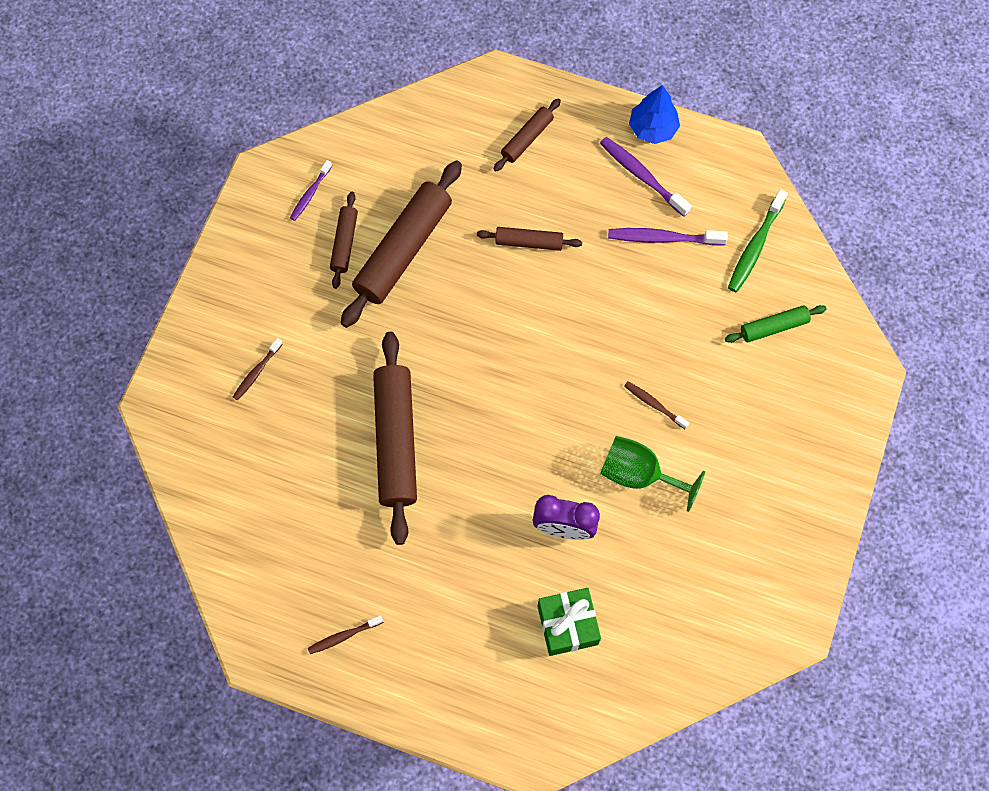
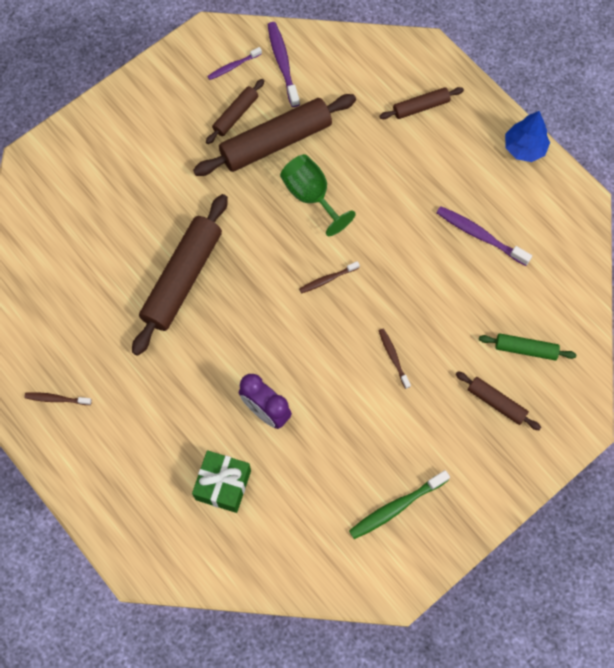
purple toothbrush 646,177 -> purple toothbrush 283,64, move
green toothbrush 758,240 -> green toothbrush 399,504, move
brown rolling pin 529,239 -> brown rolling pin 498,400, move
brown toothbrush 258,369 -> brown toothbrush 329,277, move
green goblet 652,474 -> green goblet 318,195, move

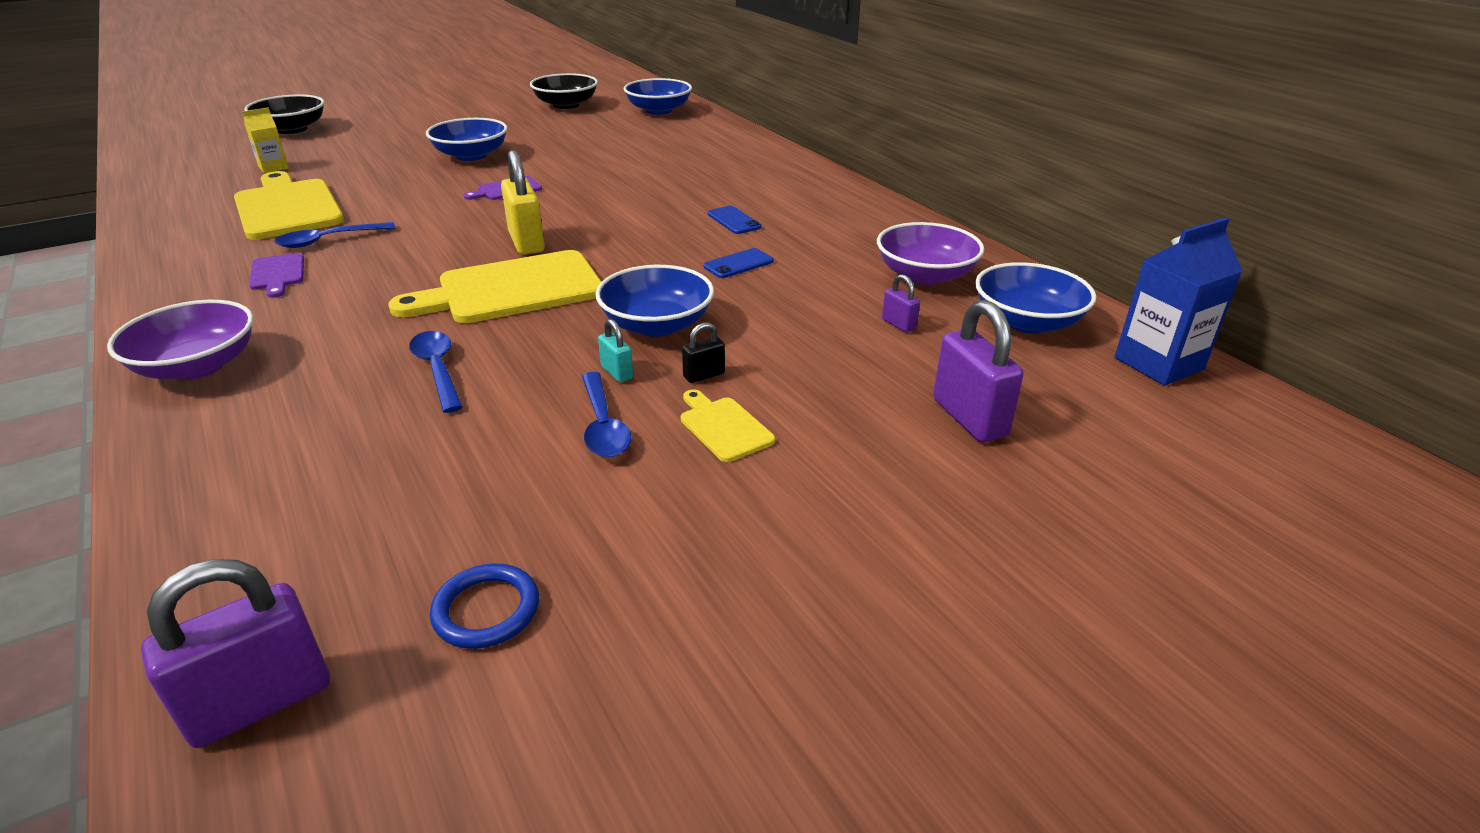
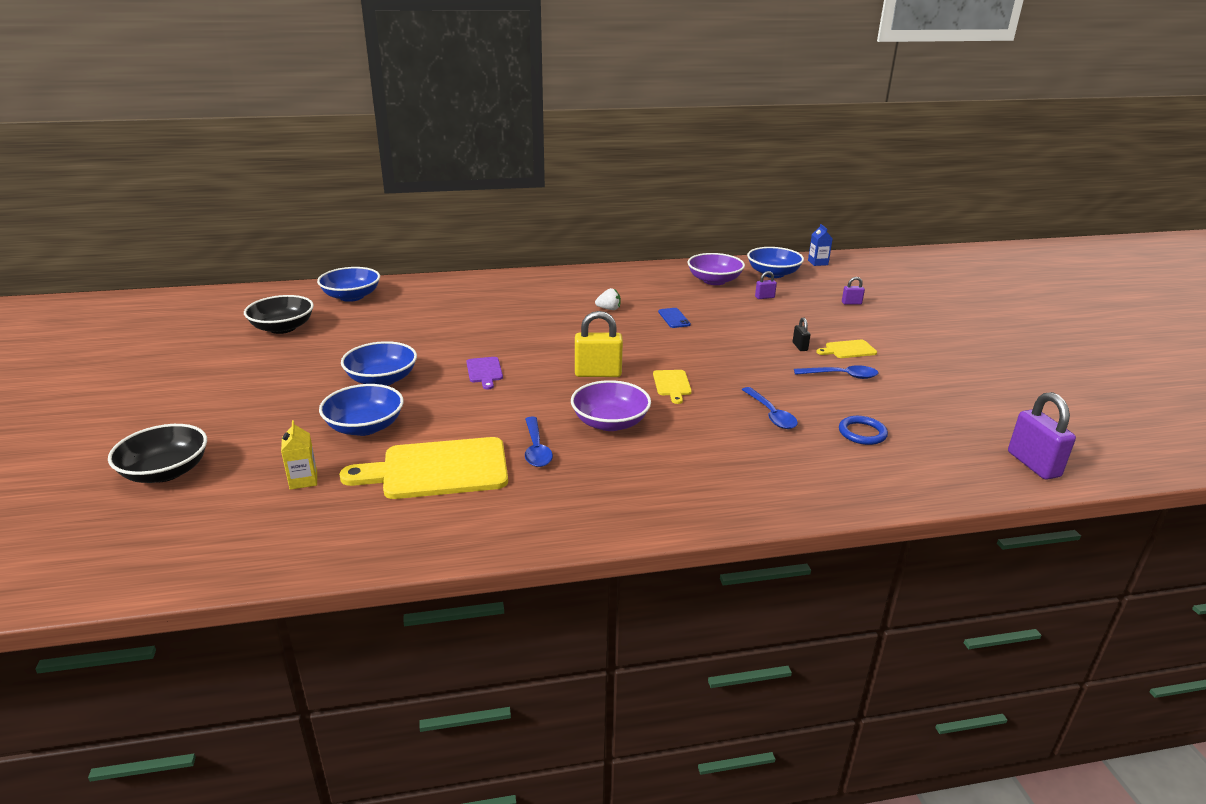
blue phone 735,220 -> white strawberry 608,299
blue carton 1178,302 -> blue carton 820,245, x0.59
yellow cutting board 495,286 -> yellow cutting board 672,387, x0.47
purple cutting board 276,275 -> none
blue bowl 654,301 -> blue bowl 361,410, move
purple bowl 180,340 -> purple bowl 611,405, move
purple padlock 978,371 -> purple padlock 853,291, x0.50
turquoise padlock 615,350 -> none
blue spoon 436,372 -> blue spoon 770,408, 105 degrees counterclockwise
blue ring 484,606 -> blue ring 863,430, move

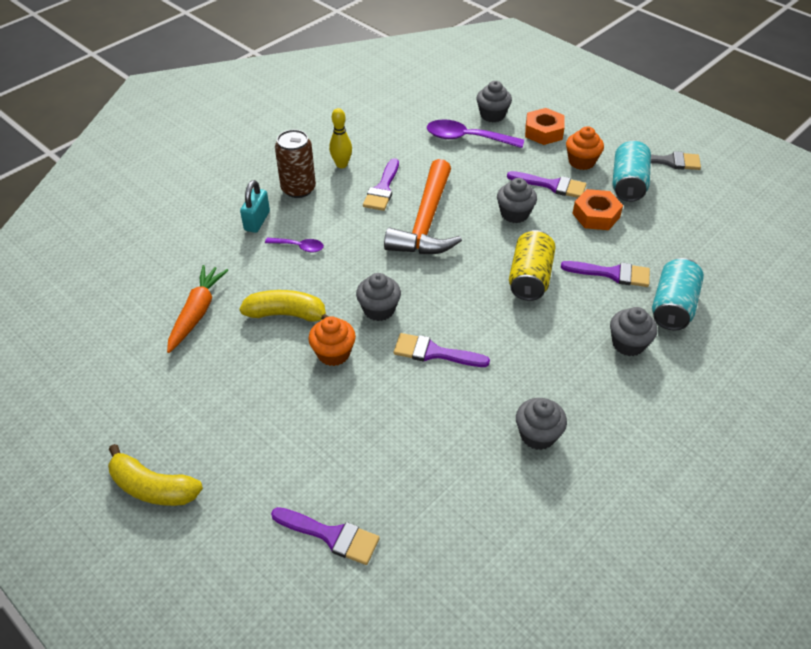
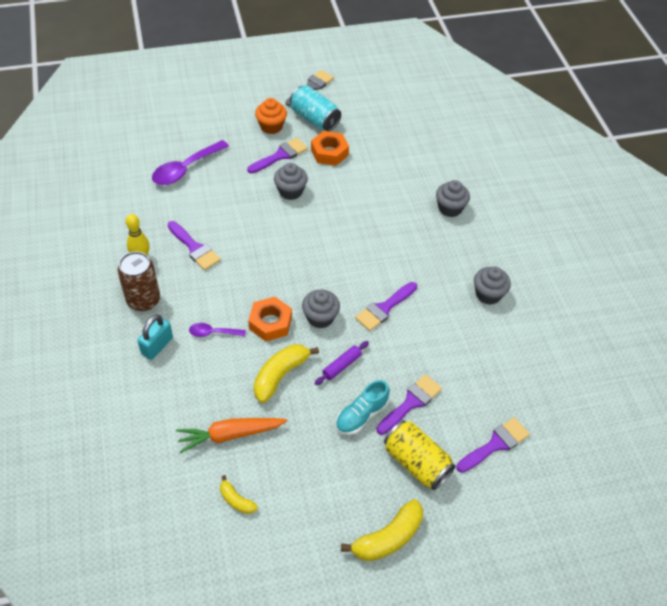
grey cupcake 494,102 -> none
orange nut 545,126 -> orange nut 270,319, move
orange hammer 423,206 -> none
turquoise padlock 255,206 -> turquoise padlock 155,337, 75 degrees clockwise
yellow can 532,265 -> yellow can 420,455, move
purple spoon 294,245 -> purple spoon 217,330, 135 degrees counterclockwise
turquoise can 678,294 -> none
purple brush 605,274 -> purple brush 409,404, move
orange carrot 197,309 -> orange carrot 231,435, 60 degrees counterclockwise
orange cupcake 332,341 -> purple rolling pin 342,363
none -> turquoise shoe 363,407
none -> yellow banana 239,494

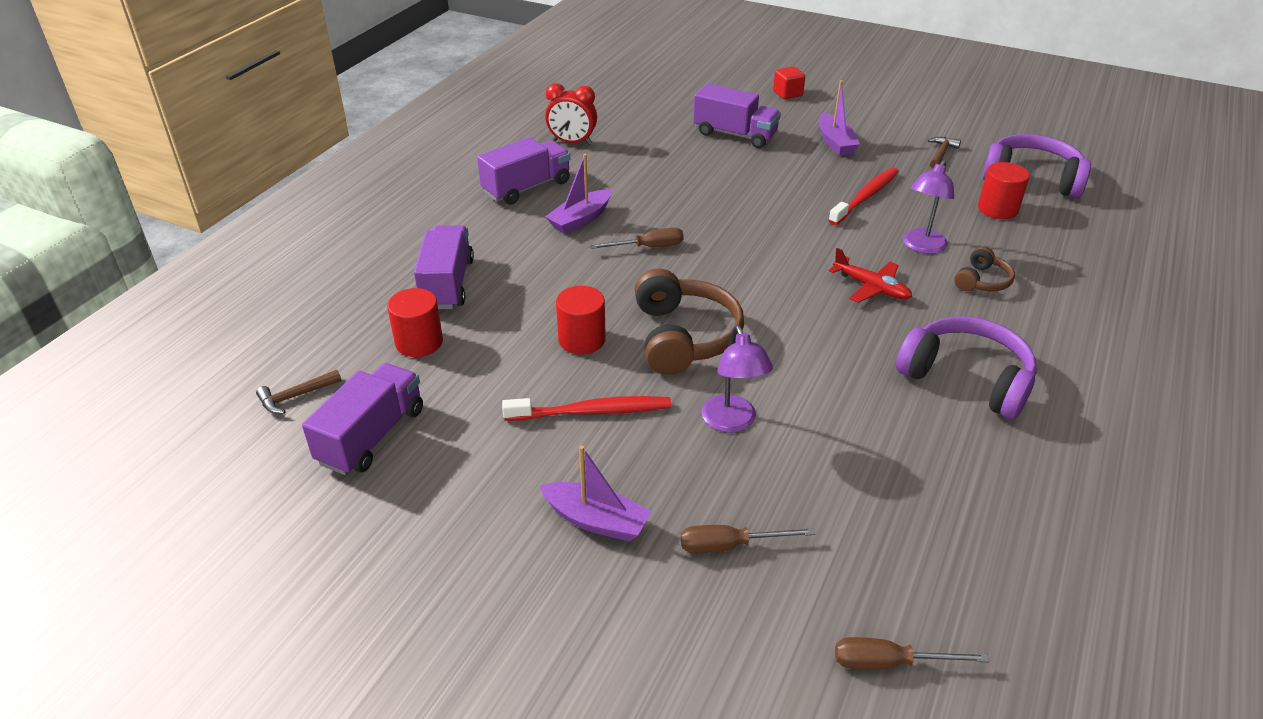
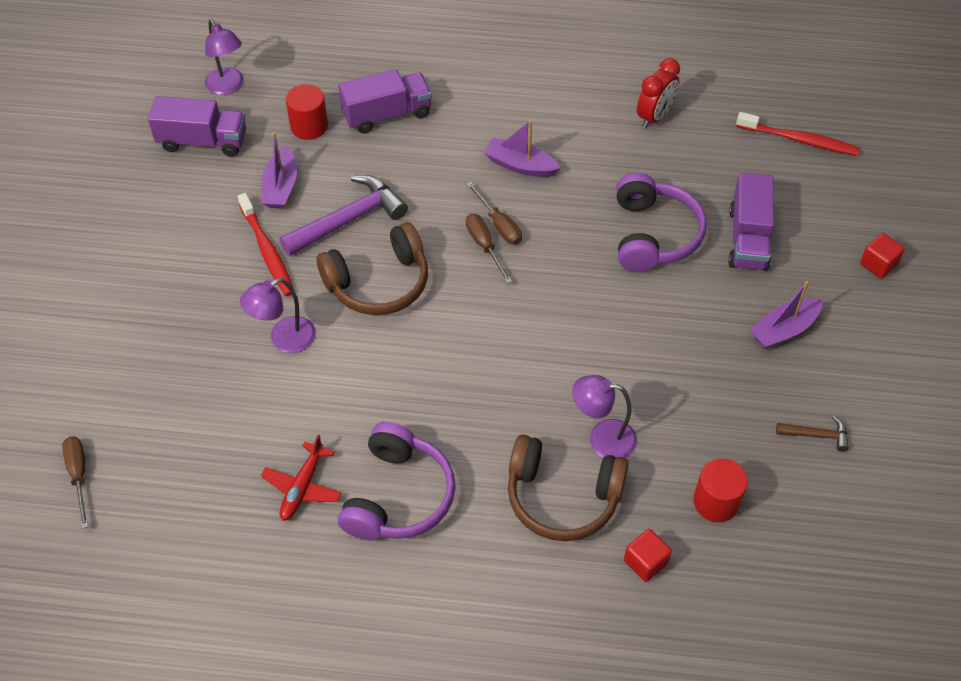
red clock 571,114 -> red clock 658,93, 135 degrees counterclockwise
purple headphones 1036,166 -> purple headphones 661,222, move
purple truck 523,171 -> none
red toothbrush 863,196 -> red toothbrush 798,134, move
brown headphones 984,268 -> brown headphones 568,487, x1.92
red plane 870,275 -> red plane 301,478, move
red cylinder 581,320 -> purple hammer 343,215
brown hammer 299,392 -> purple lamp 224,57
purple boat 595,493 -> purple boat 279,170, move
brown screwdriver 748,539 -> brown screwdriver 489,249, move
none -> red cube 648,555

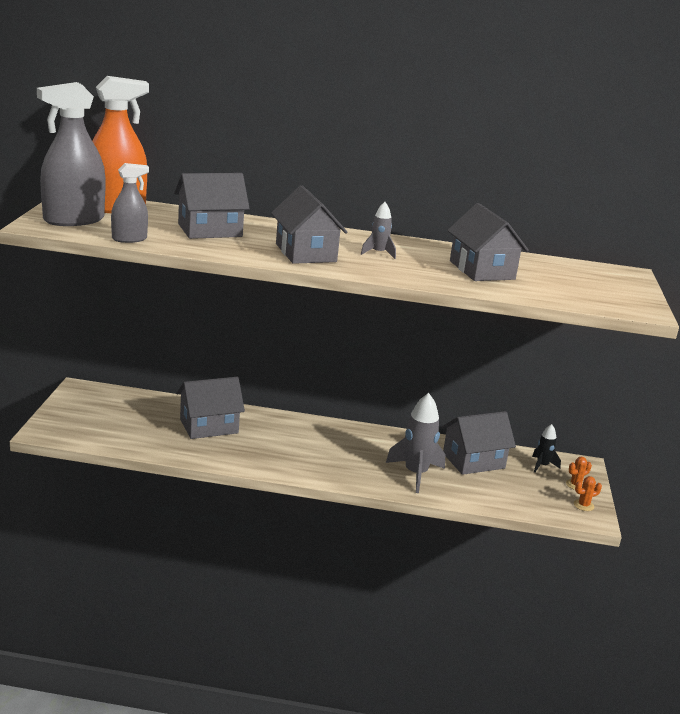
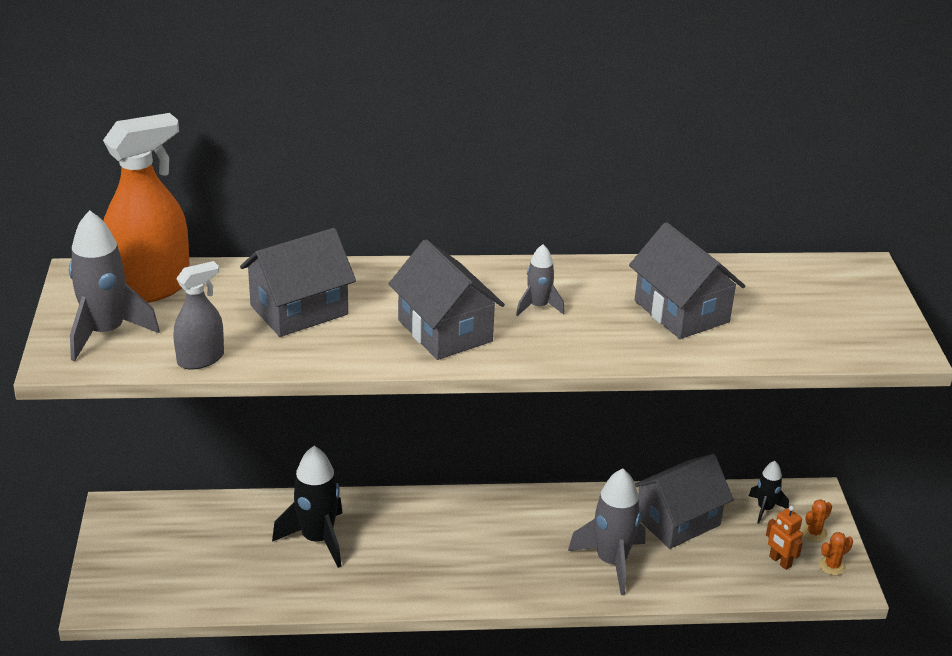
grey spray bottle 71,154 -> grey rocket 114,285
grey house 211,408 -> black rocket 307,507
none -> orange robot 784,538

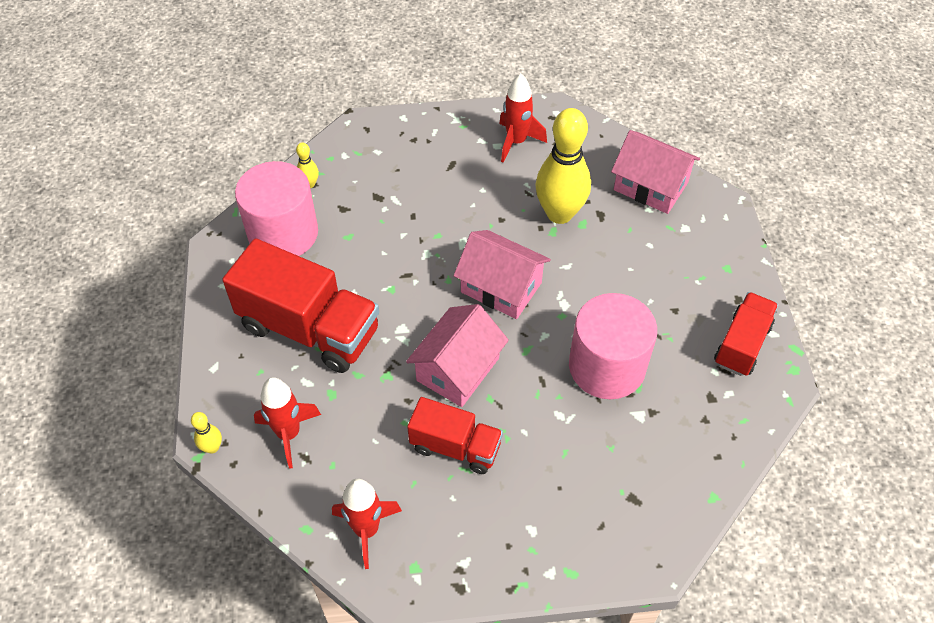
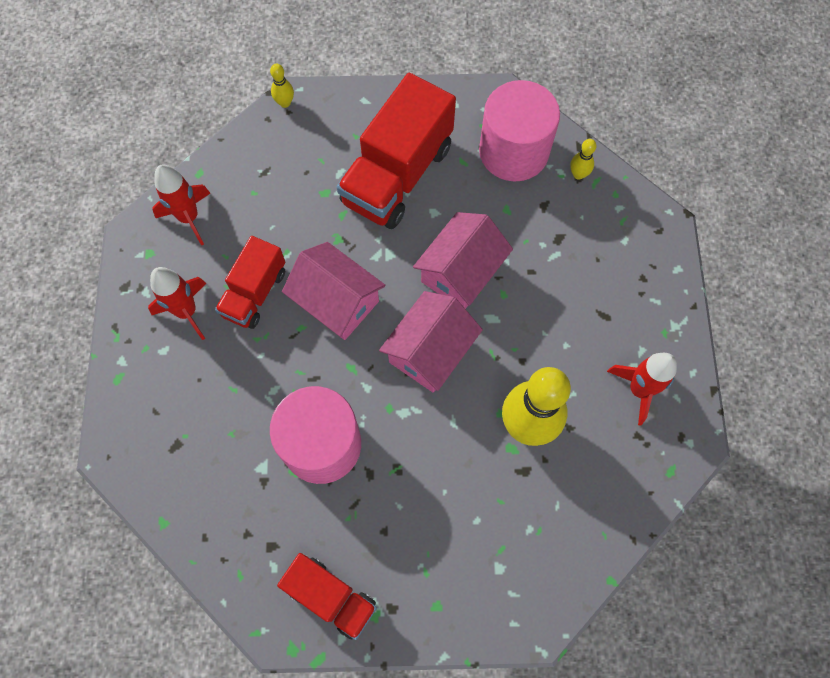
pink house 655,172 -> pink house 463,260, move
red rocket 287,423 -> red rocket 177,303, move

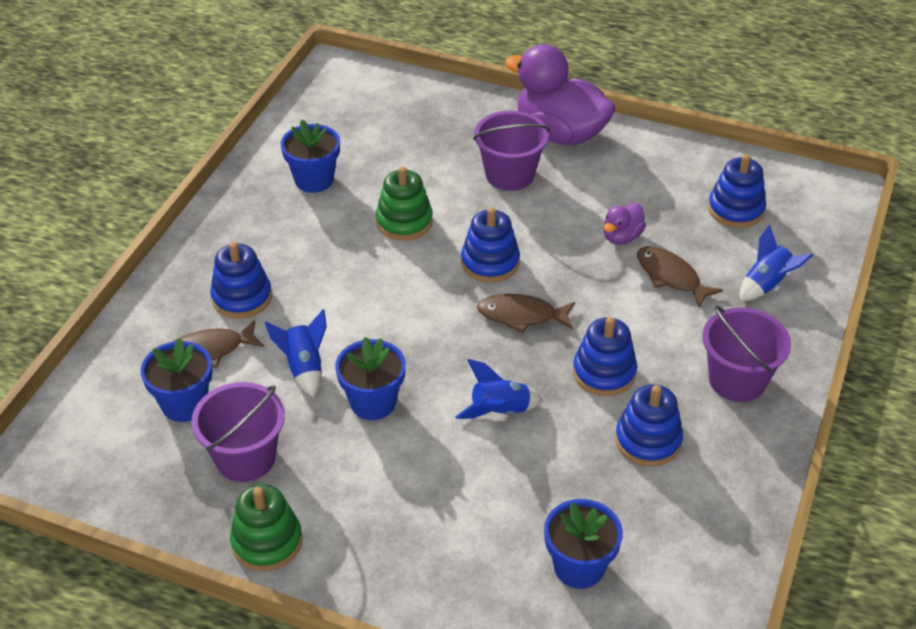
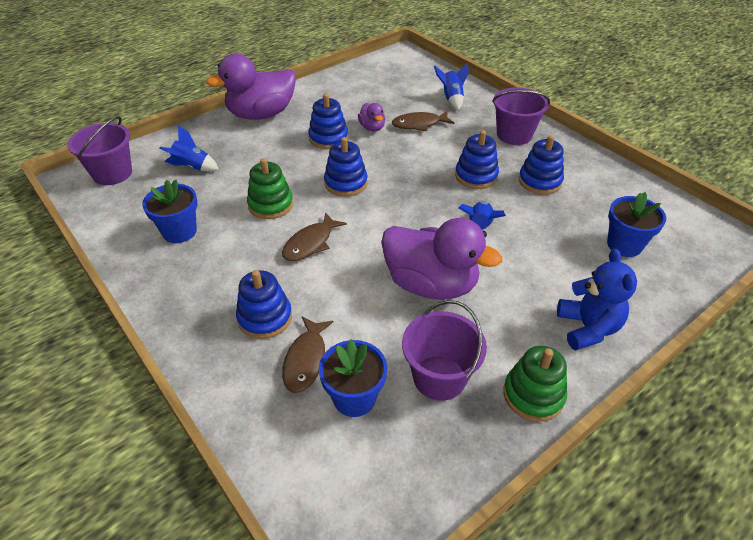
purple bucket 511,151 -> purple bucket 99,150, move
blue stacking toy 737,191 -> blue stacking toy 328,121, move
brown fish 526,313 -> brown fish 314,236, move
blue rocket 296,353 -> blue rocket 189,148, move
blue flower pot 370,378 -> purple duck 441,259
none -> blue teddy bear 597,299

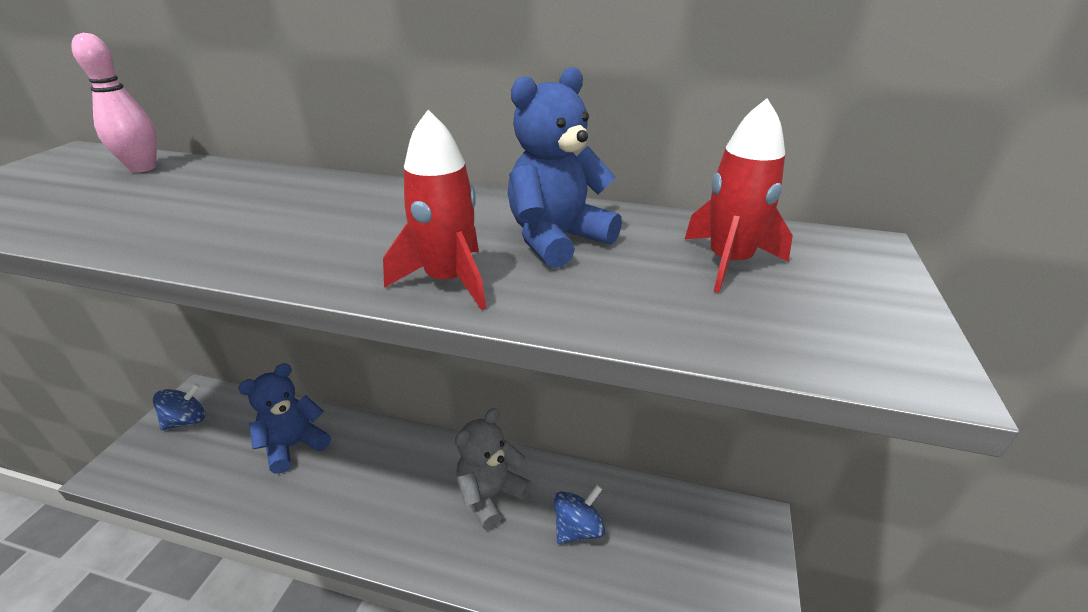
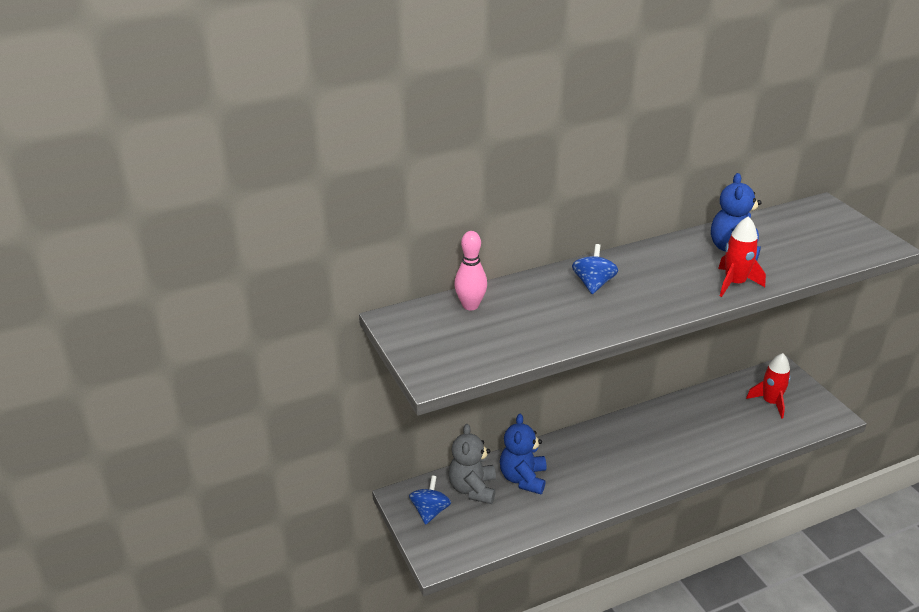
red rocket 739,195 -> red rocket 768,386, move
grey teddy bear 493,469 -> grey teddy bear 472,464, move
blue spinning top 579,514 -> blue spinning top 595,269, move

